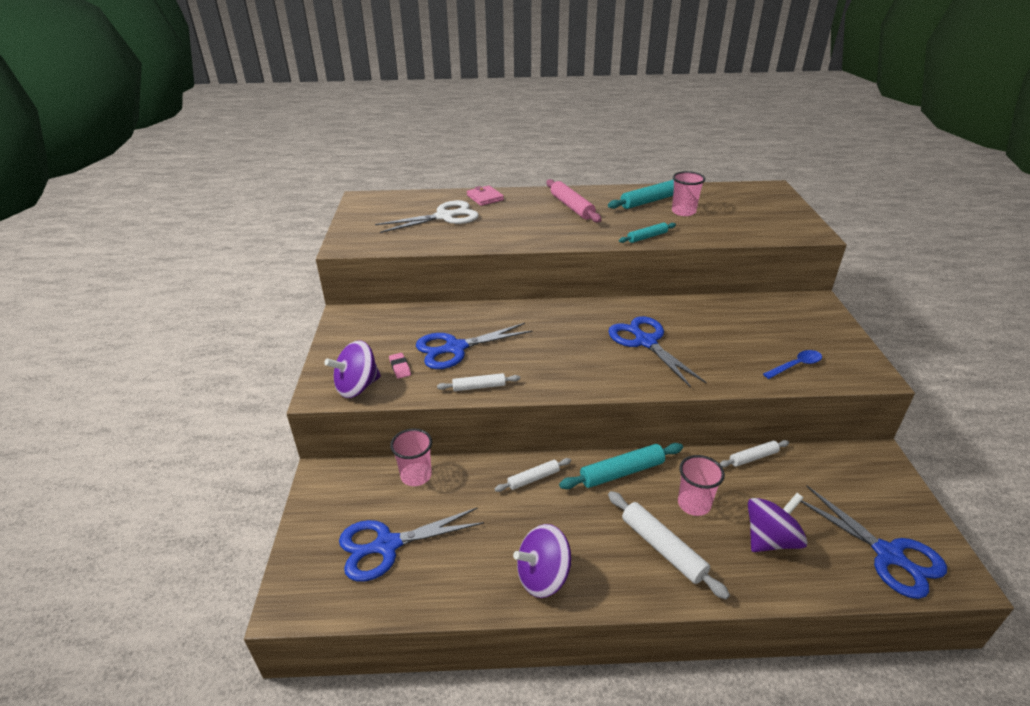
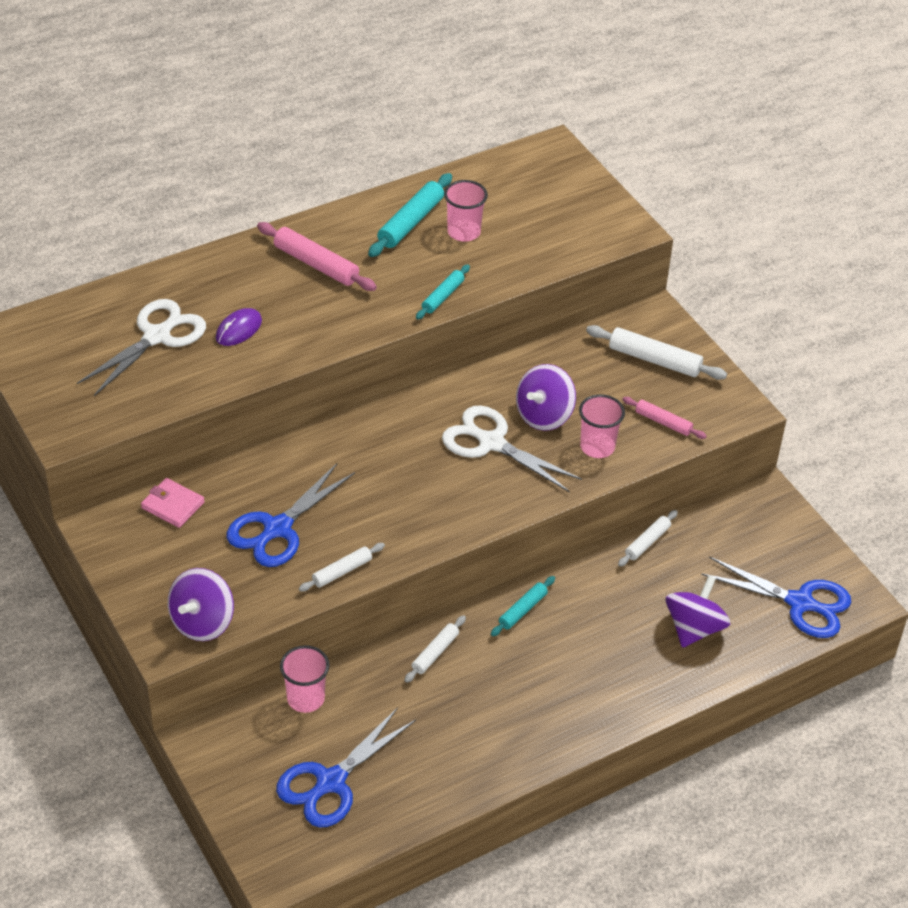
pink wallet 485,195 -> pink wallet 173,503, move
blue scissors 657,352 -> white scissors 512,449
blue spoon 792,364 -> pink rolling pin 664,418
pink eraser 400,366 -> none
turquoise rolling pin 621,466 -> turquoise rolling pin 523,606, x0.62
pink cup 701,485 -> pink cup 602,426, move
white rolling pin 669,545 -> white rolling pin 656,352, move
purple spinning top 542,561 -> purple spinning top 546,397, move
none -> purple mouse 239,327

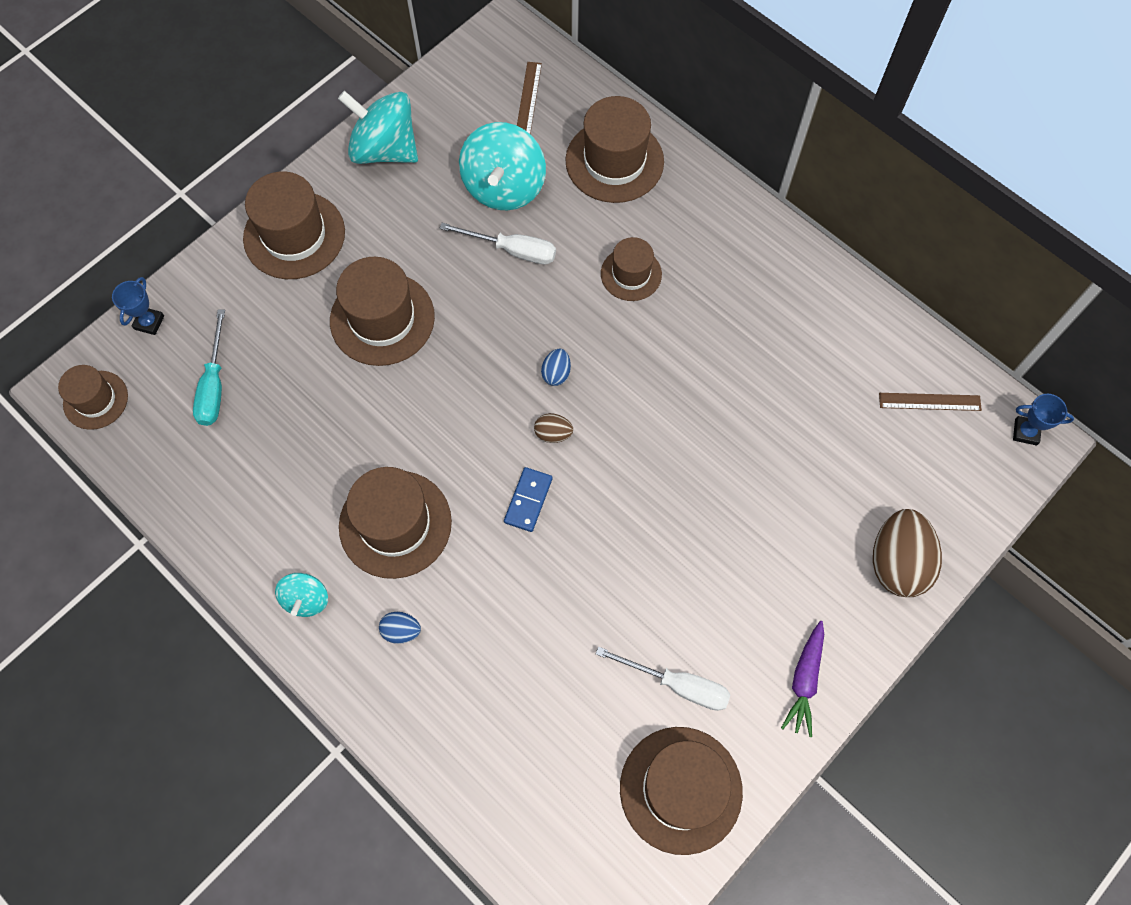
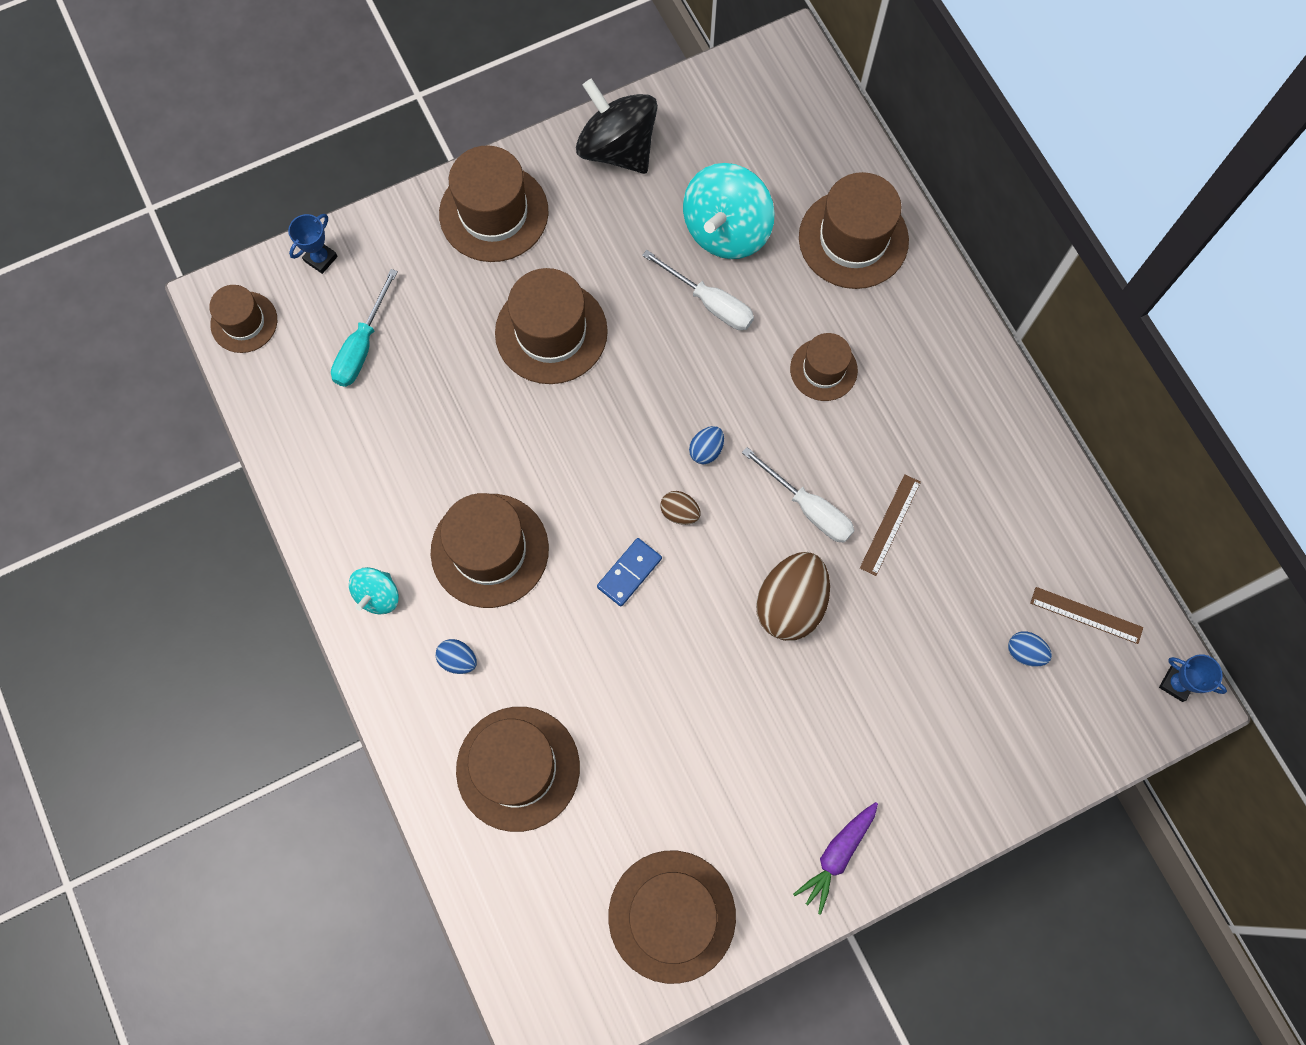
brown ruler 529,98 -> brown ruler 890,525, move
turquoise spinning top 378,127 -> black spinning top 616,126
brown egg 907,553 -> brown egg 793,596, move
white screwdriver 663,679 -> white screwdriver 798,495, move
none -> blue egg 1030,649
none -> brown hat 518,769

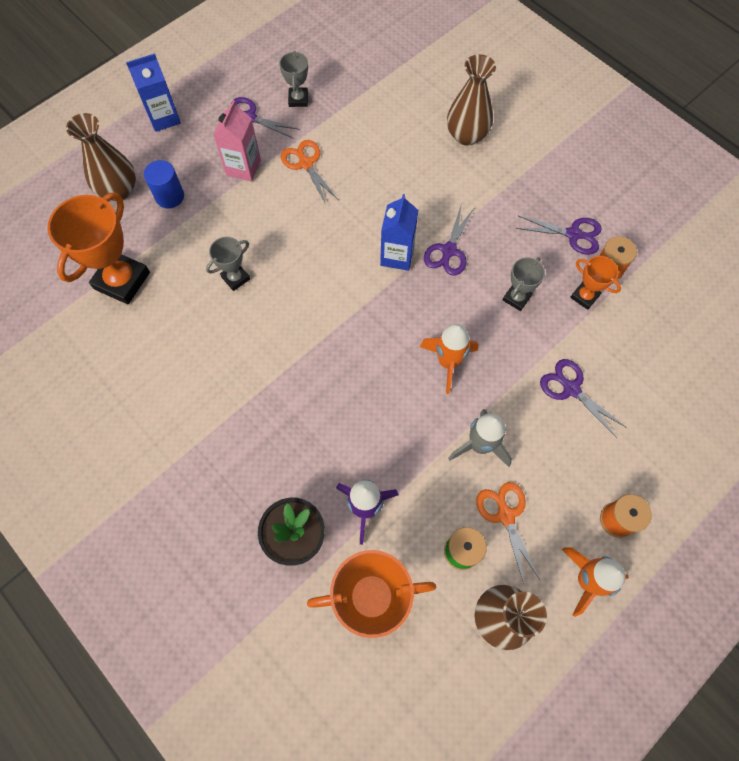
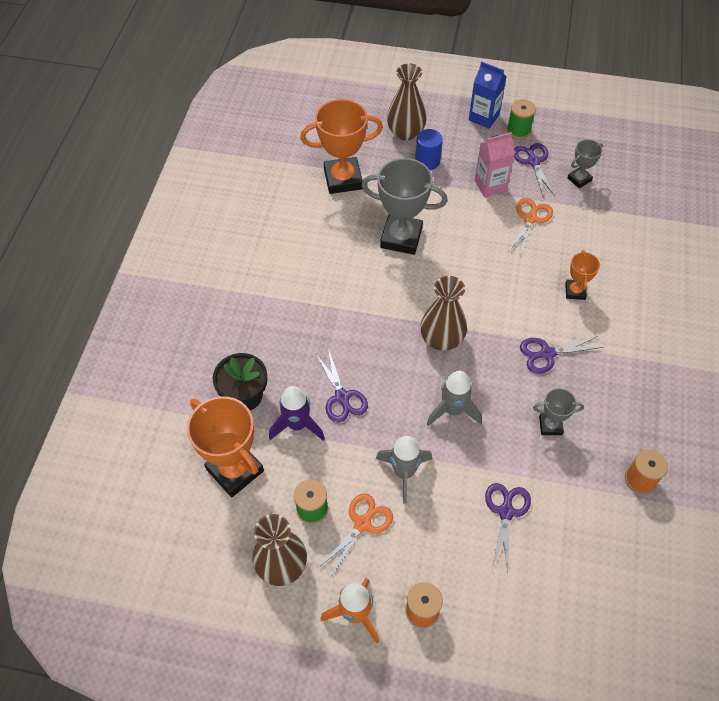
brown vase 471,100 -> brown vase 443,313, move
blue carton 399,232 -> none
purple scissors 558,235 -> purple scissors 341,385, move
grey trophy 228,264 -> grey trophy 404,206, x1.94
orange trophy 595,283 -> orange trophy 582,275, move
orange rocket 449,359 -> grey rocket 454,398
none -> green spool 521,119

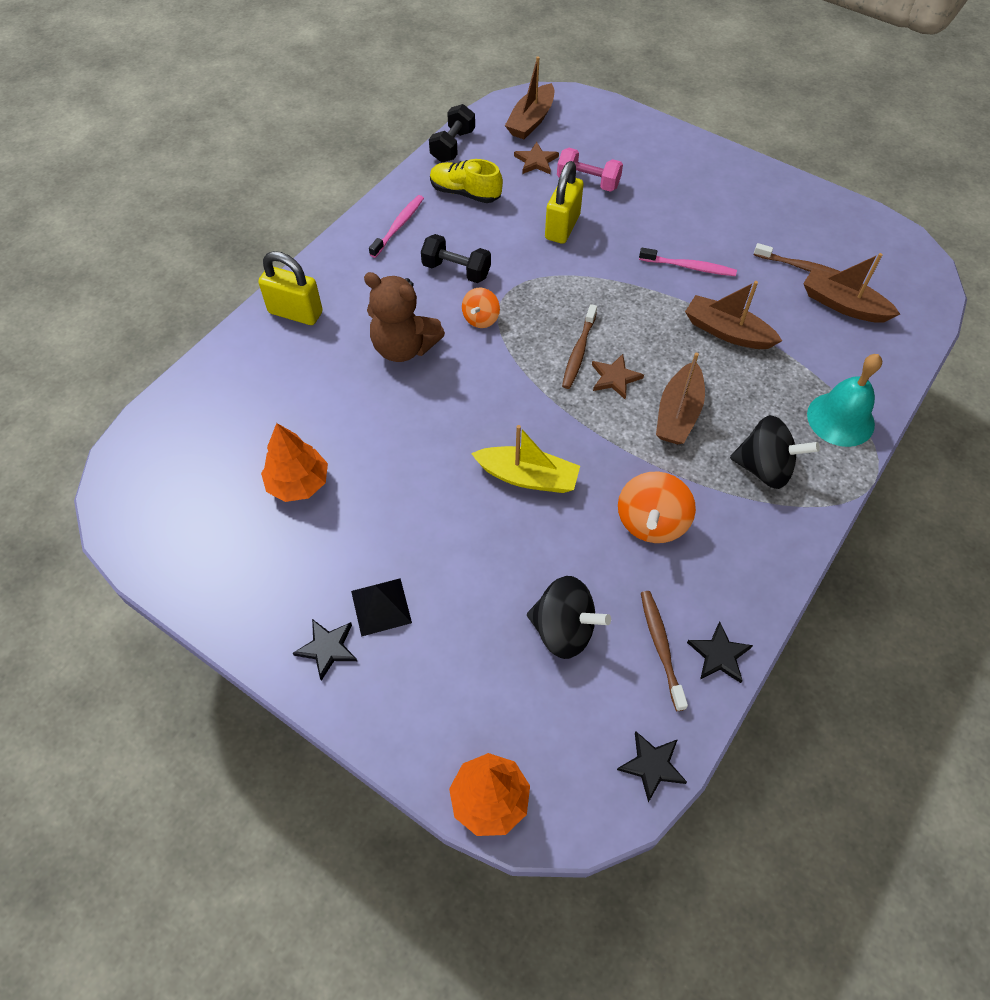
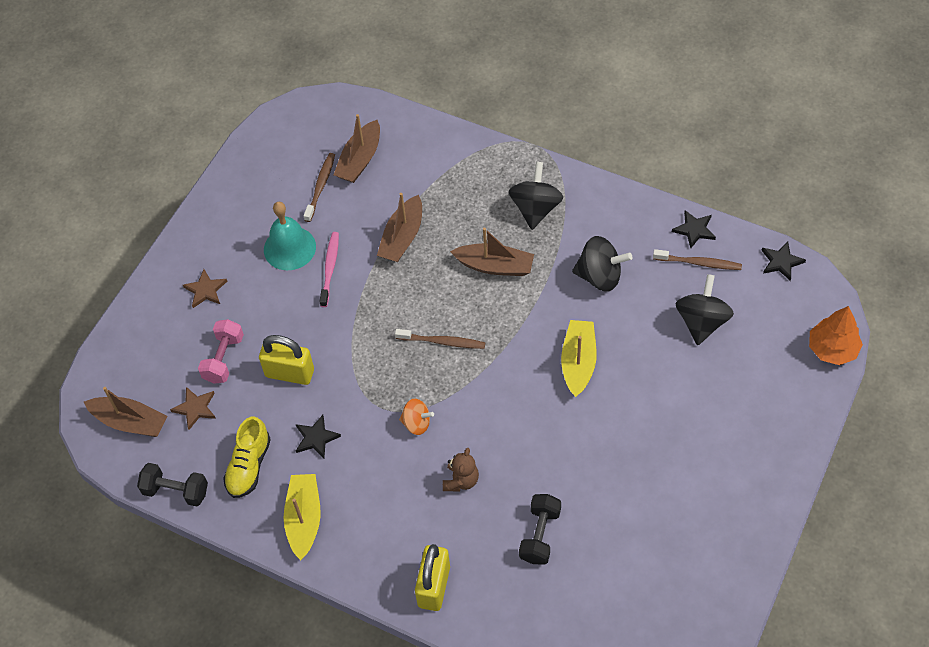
pink toothbrush 396,226 -> yellow boat 302,517
black dumbbell 456,258 -> black dumbbell 540,529, move
brown teddy bear 404,317 -> brown teddy bear 461,469, x0.58
brown star 618,376 -> brown star 205,288, move
turquoise bell 844,400 -> turquoise bell 290,236, move
orange tree 294,462 -> none
orange spinning top 657,507 -> black spinning top 602,264
black pyramid 381,607 -> none
brown toothbrush 664,651 -> brown toothbrush 697,259, 150 degrees counterclockwise
black star 325,650 -> black star 318,436, move

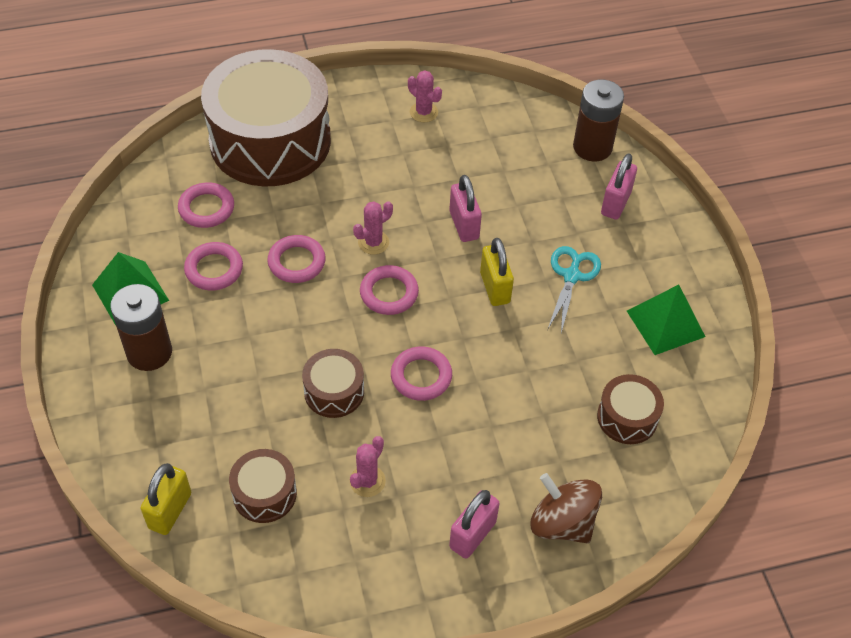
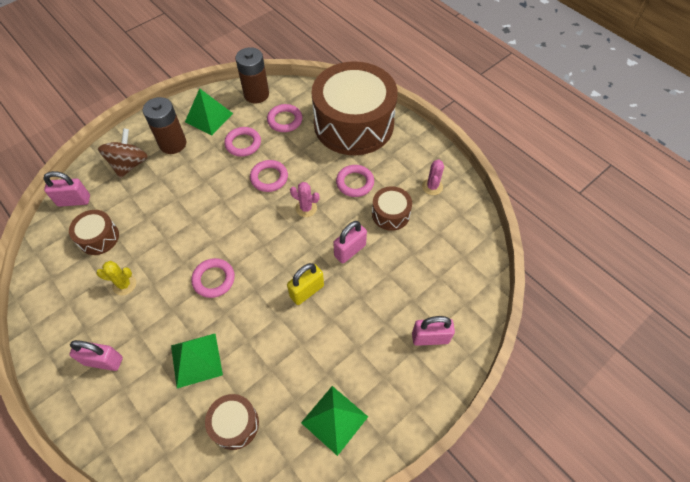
brown battery 598,120 -> brown battery 252,75, move
turquoise scissors 574,289 -> none
pink ring 389,290 -> pink ring 355,181, move
brown drum 333,383 -> brown drum 392,208, move
pink cactus 368,466 -> yellow cactus 116,278
yellow padlock 165,499 -> pink padlock 66,189
brown spinning top 566,508 -> brown spinning top 123,153, move
none -> green pyramid 197,361

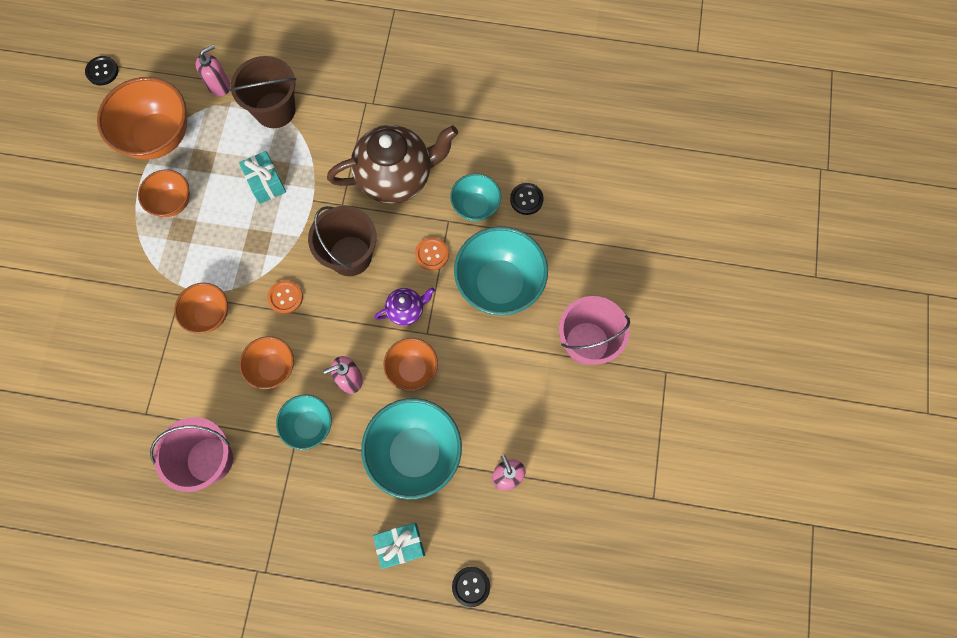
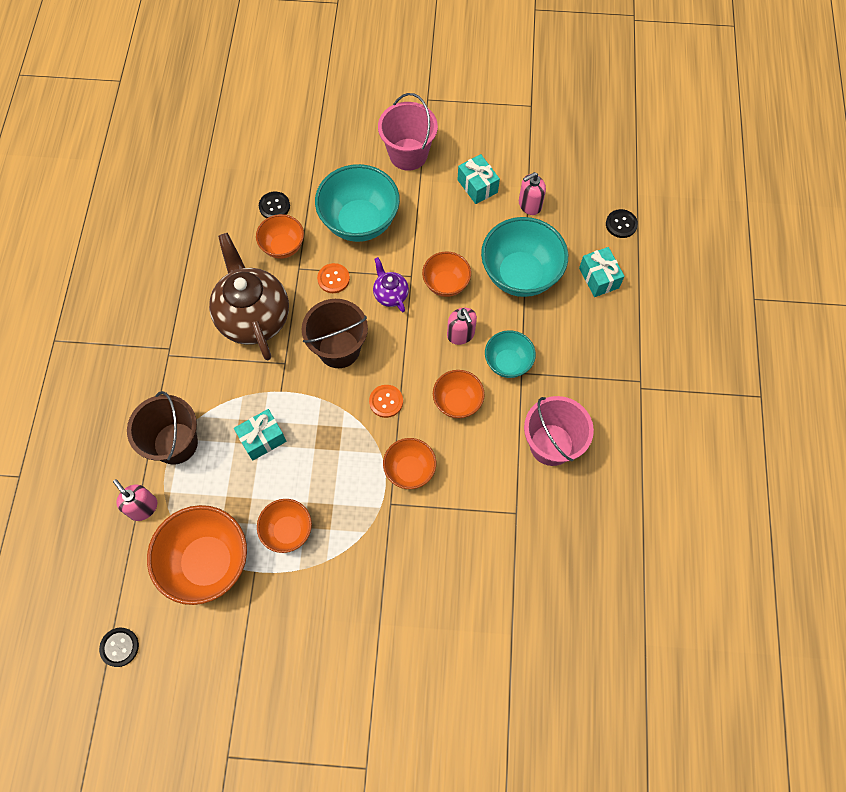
turquoise bowl 475,197 -> orange bowl 280,236
none -> turquoise gift 478,179

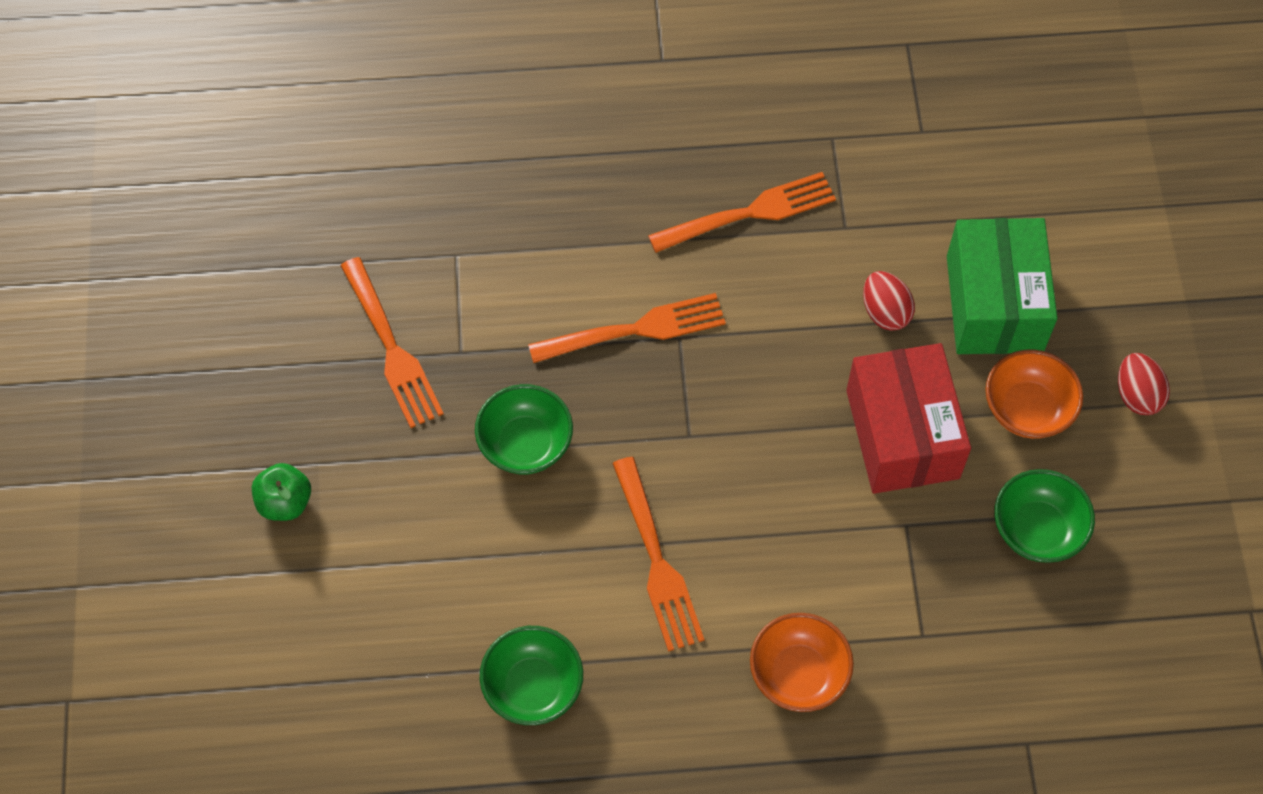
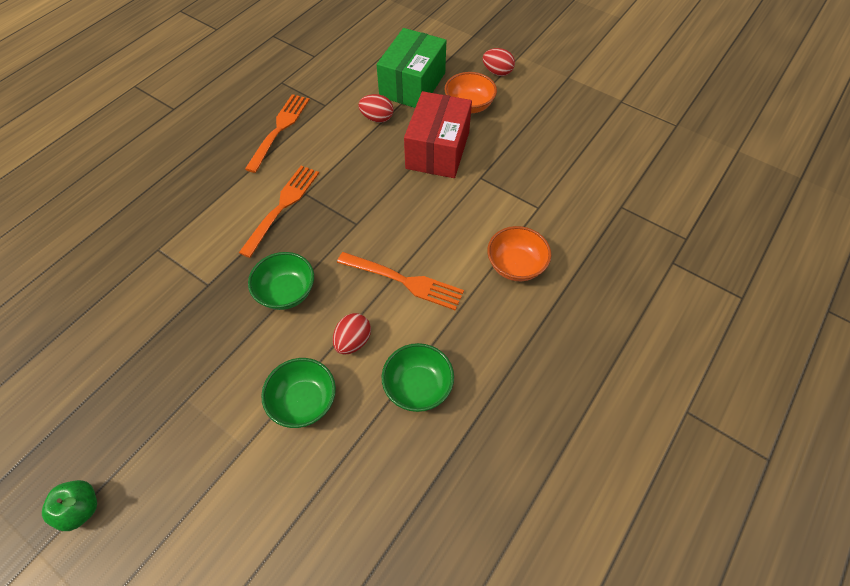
green box 1002,286 -> green box 411,68, 75 degrees clockwise
orange fork 392,342 -> none
red box 908,418 -> red box 438,134, 75 degrees clockwise
green apple 281,492 -> green apple 69,505, move
green bowl 1044,516 -> green bowl 298,393, move
none -> red egg 352,334

